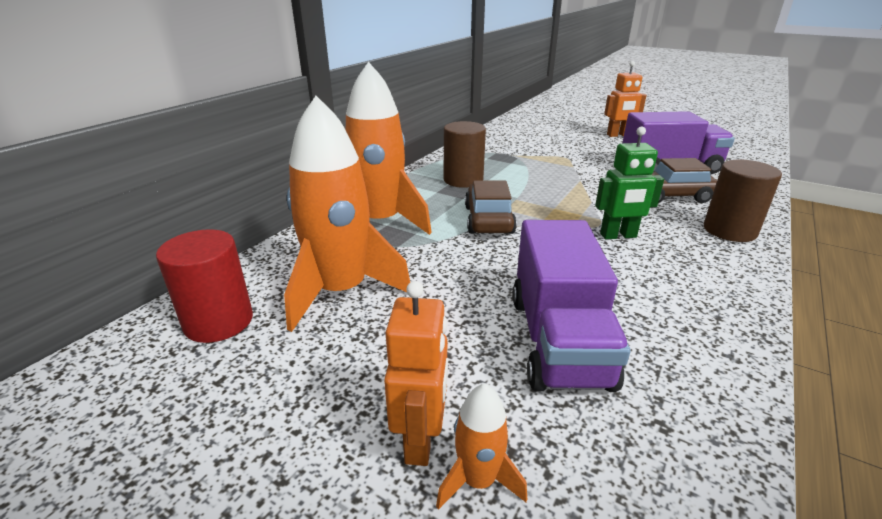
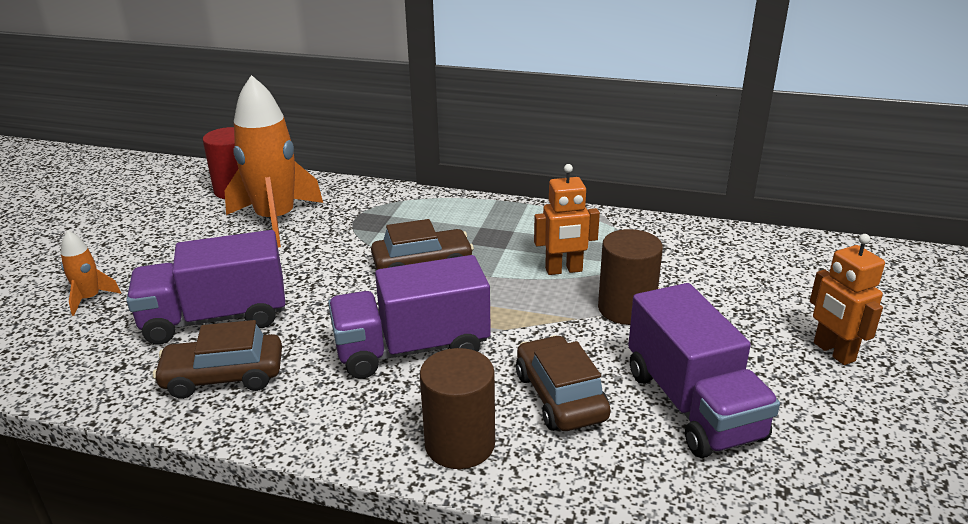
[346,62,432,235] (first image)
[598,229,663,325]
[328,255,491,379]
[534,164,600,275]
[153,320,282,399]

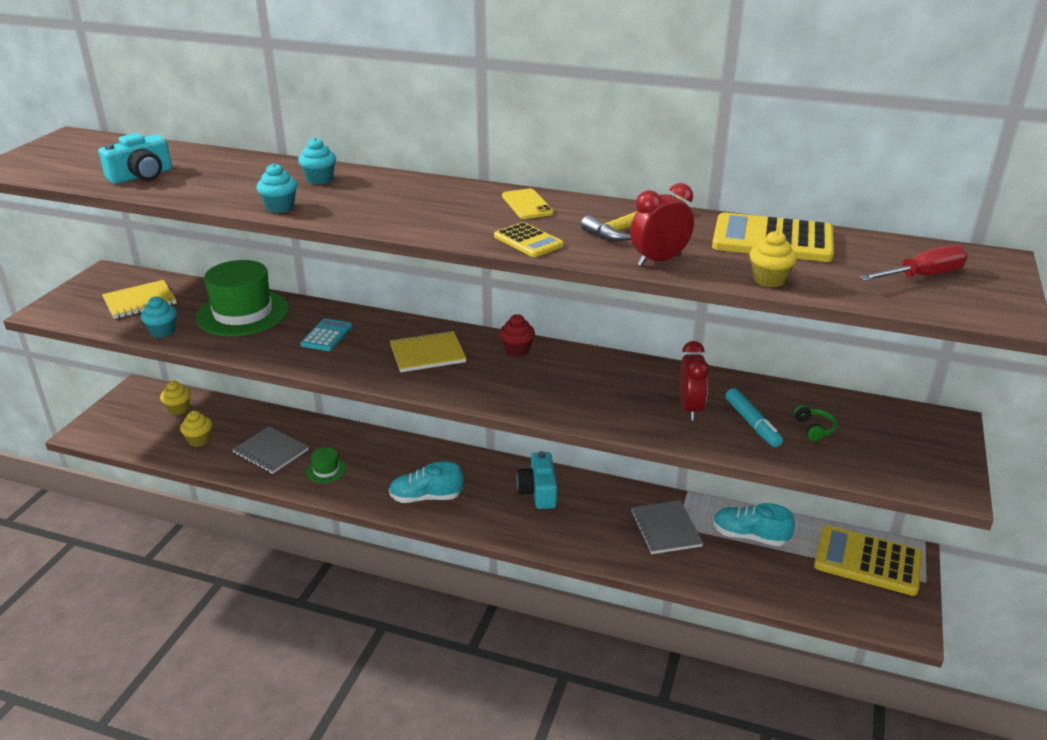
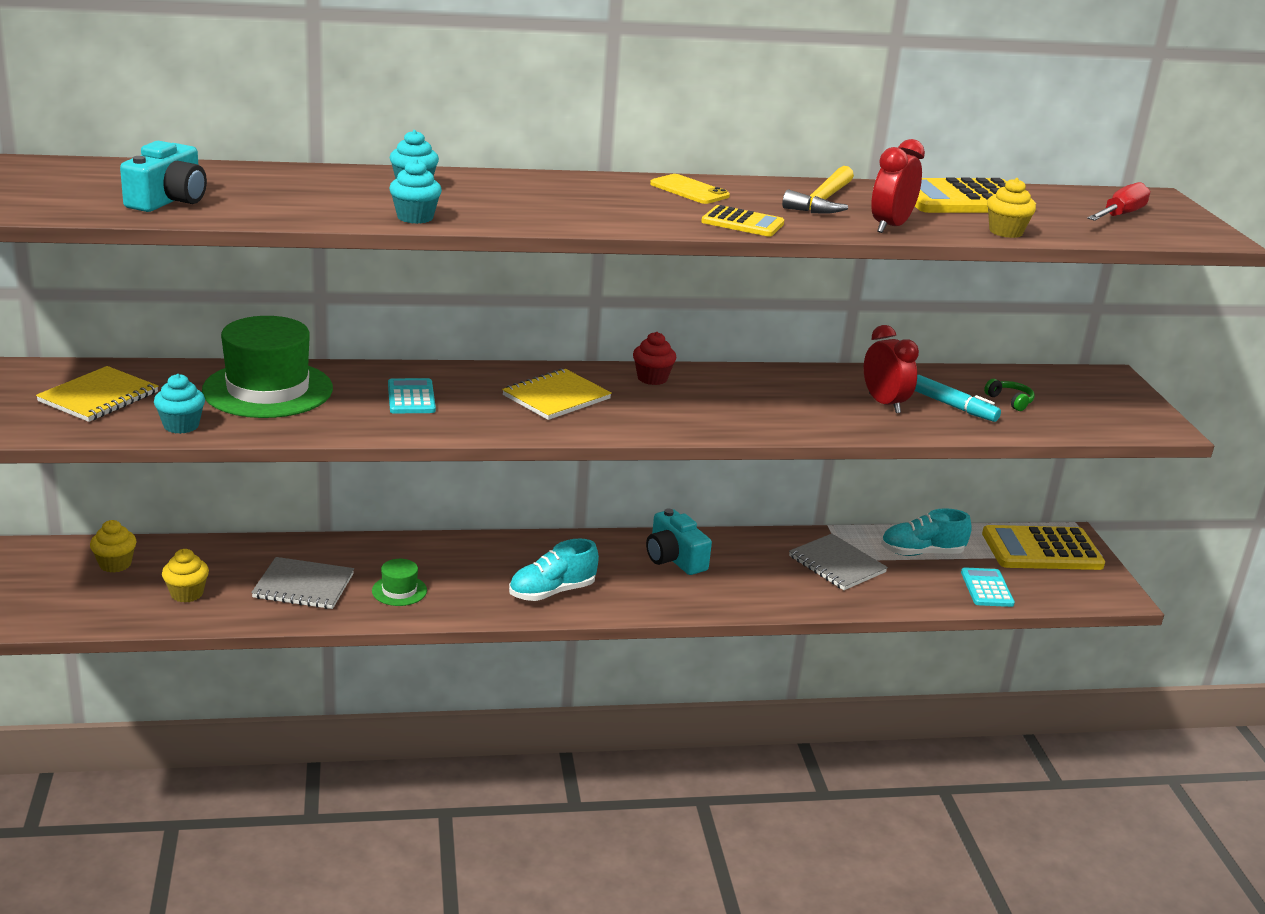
[961,567,1015,607]

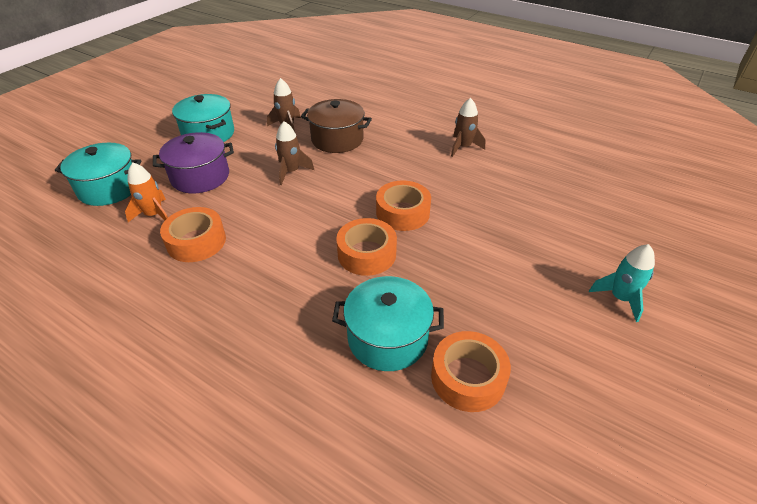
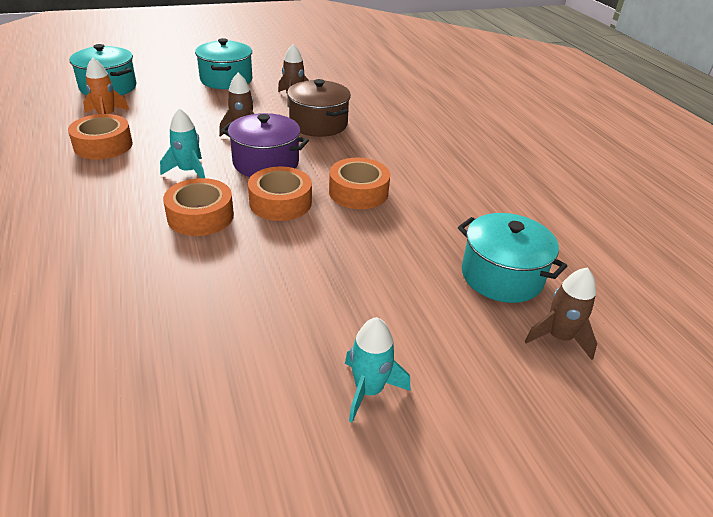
[524,267,597,360]
[221,113,309,177]
[458,213,567,303]
[329,158,390,209]
[160,108,205,178]

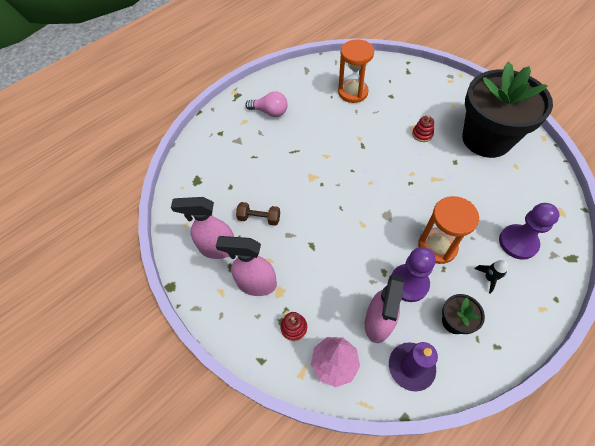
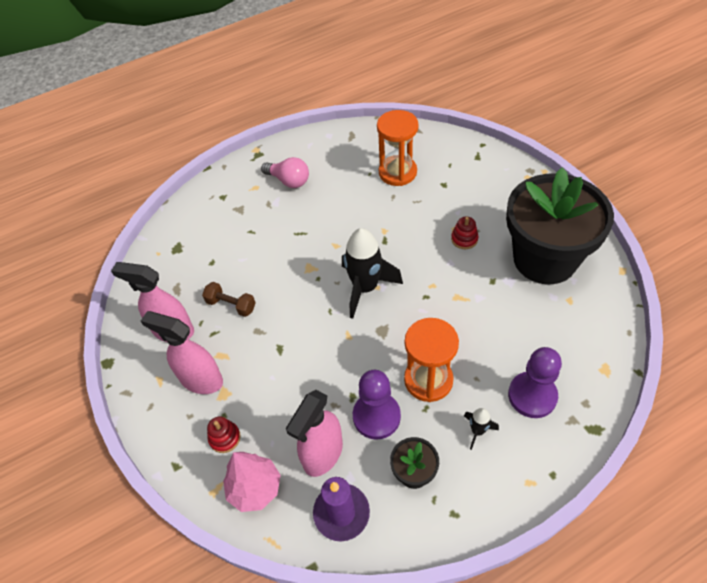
[342,228,403,319]

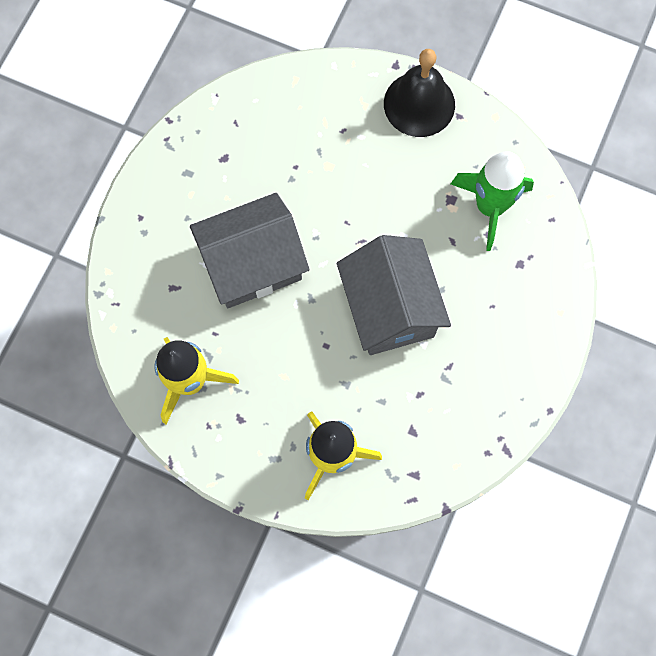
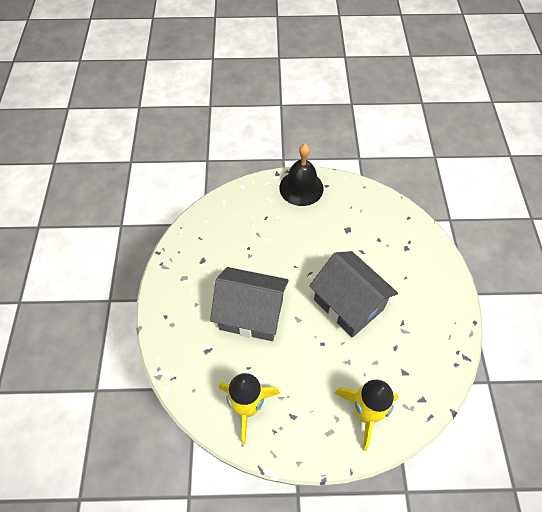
[451,151,534,251] (first image)
[210,267,289,341]

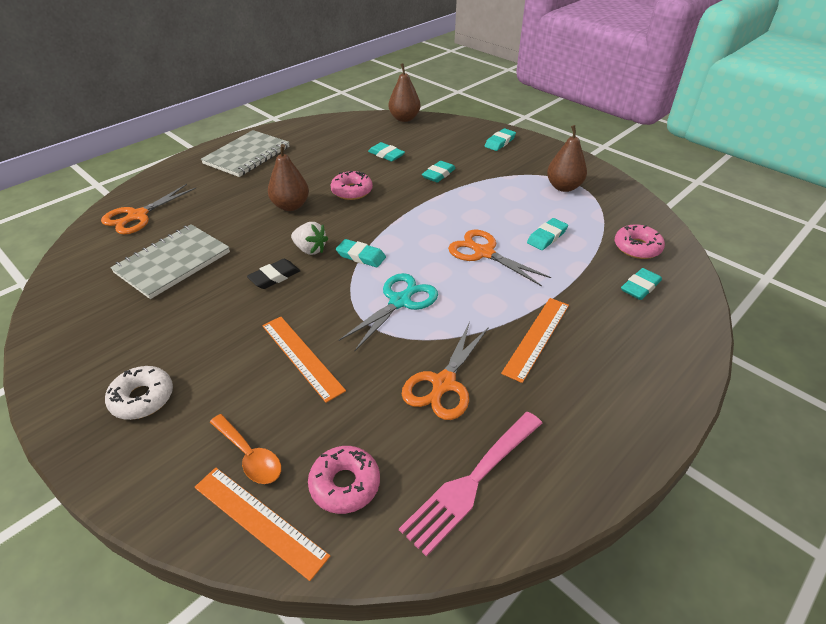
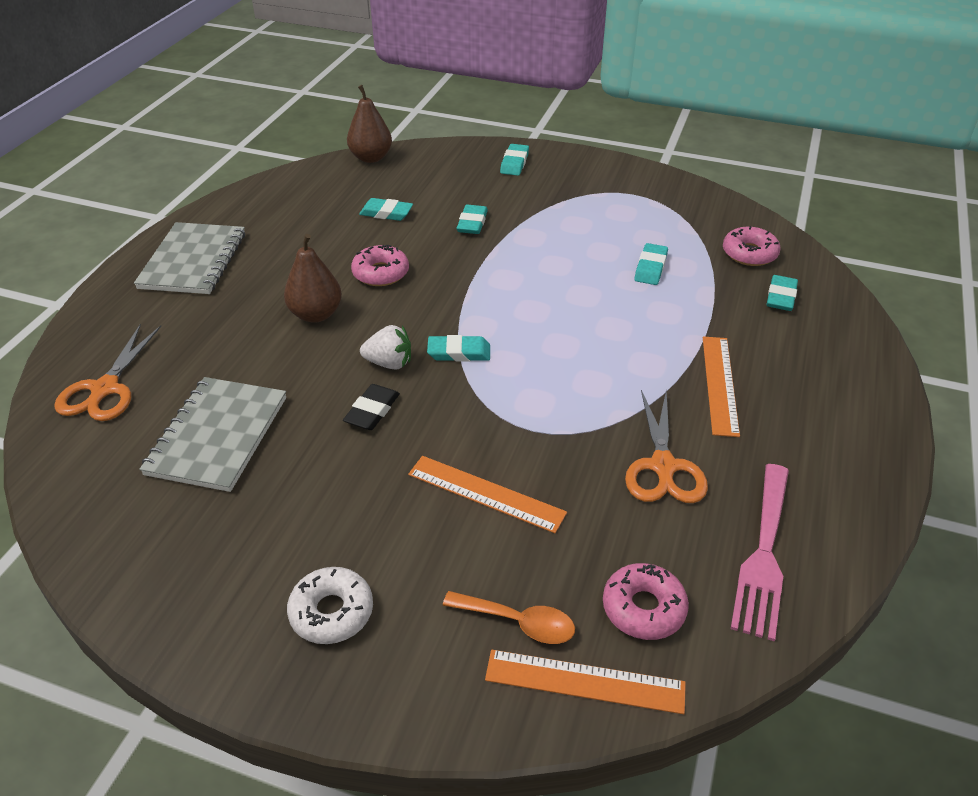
[547,125,587,192] (first image)
[448,230,551,286] (first image)
[339,273,438,351] (first image)

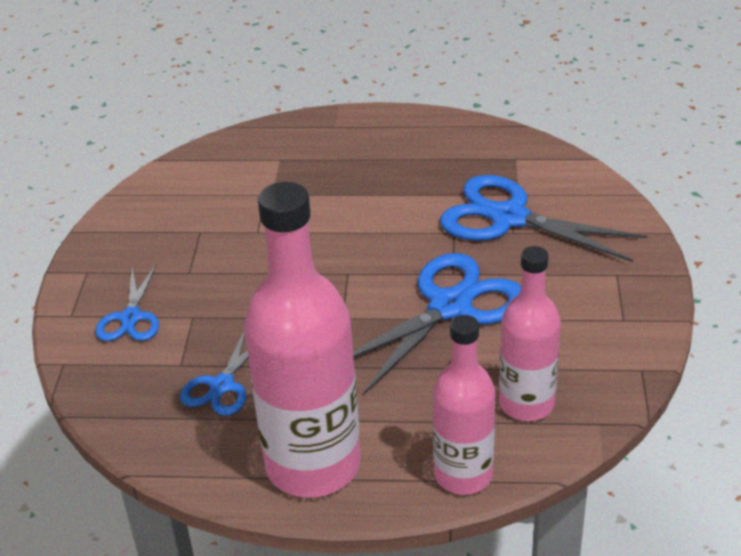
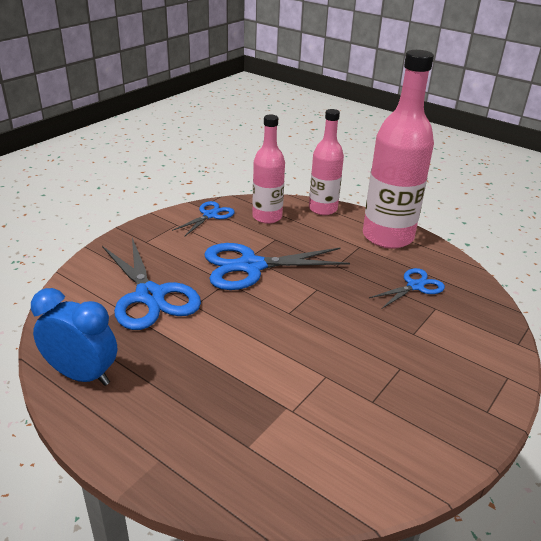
[172,201,235,237]
[31,288,117,386]

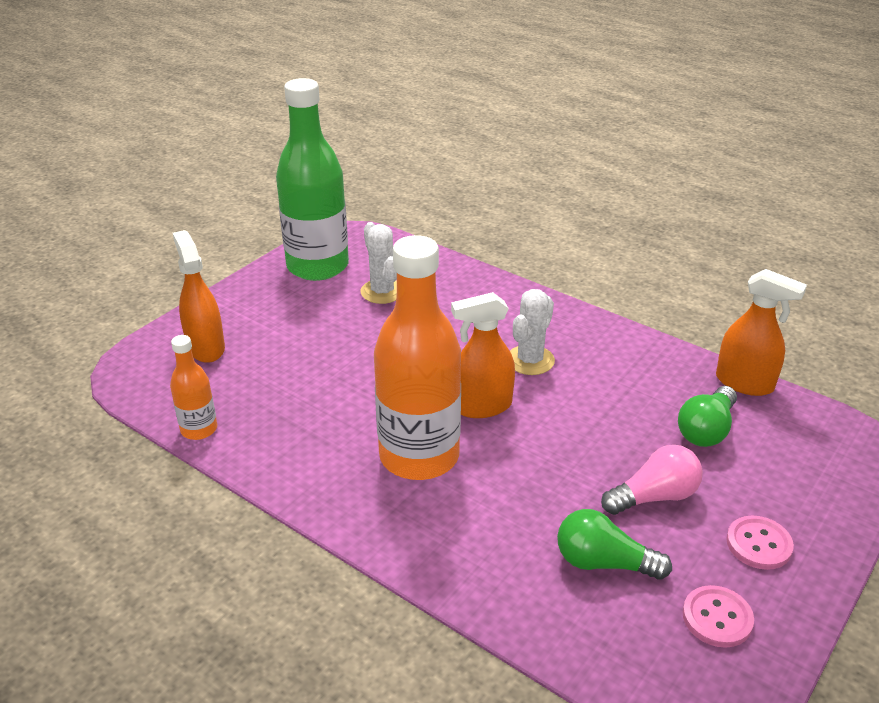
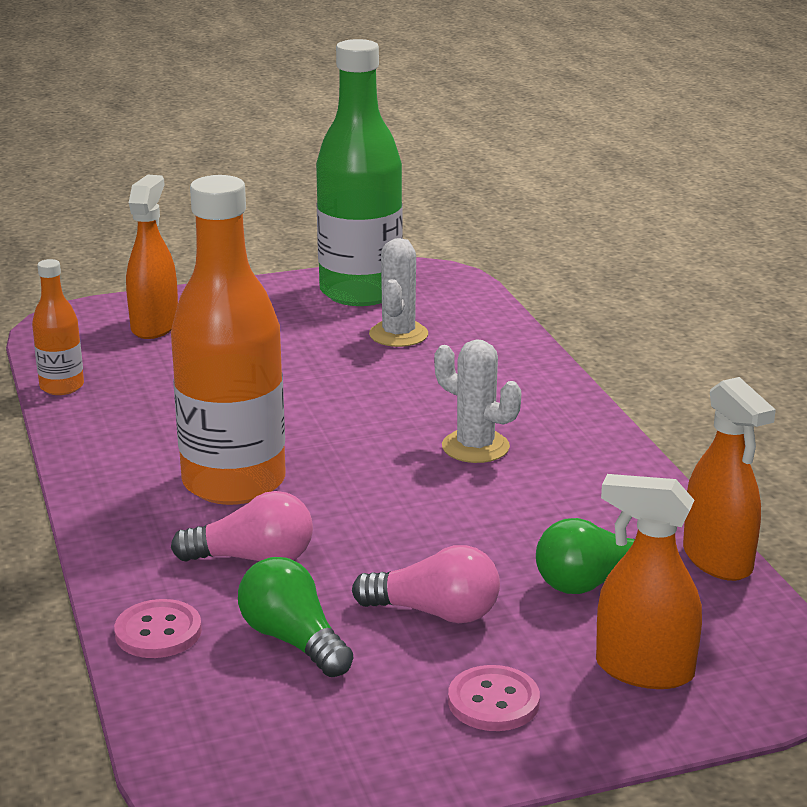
[434,339,521,463]
[596,474,702,689]
[114,599,202,658]
[171,491,313,561]

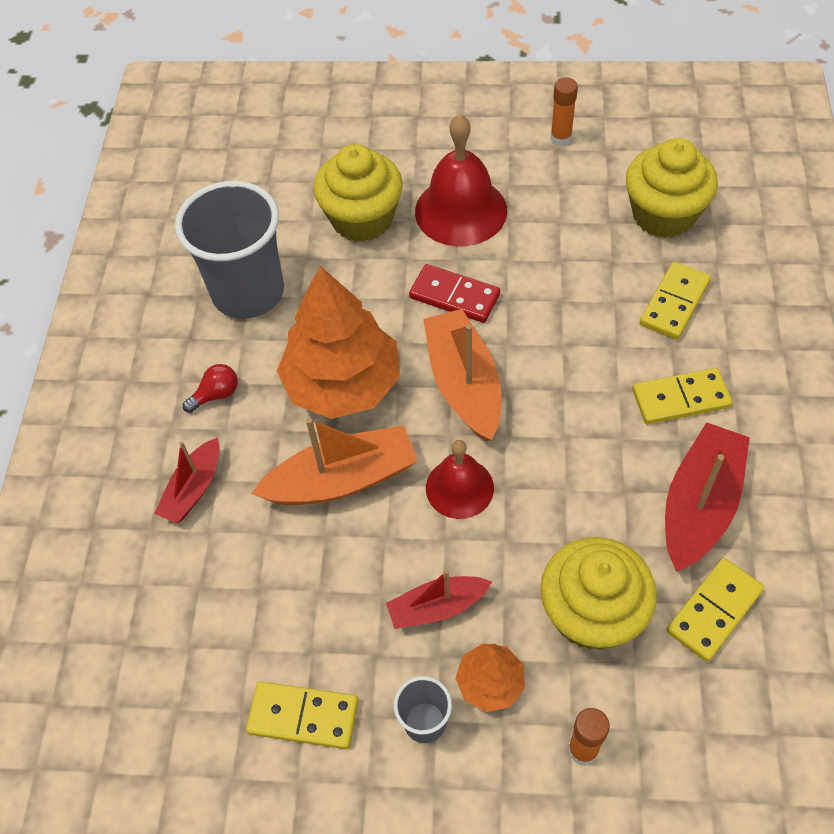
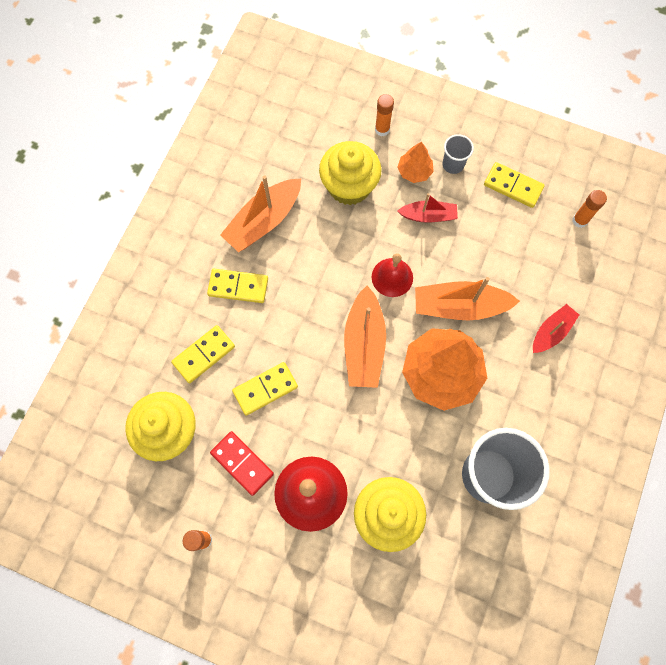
[210,431,274,496]
[183,364,238,413] (first image)
[220,175,301,252]
[232,362,298,415]
[572,190,607,228]

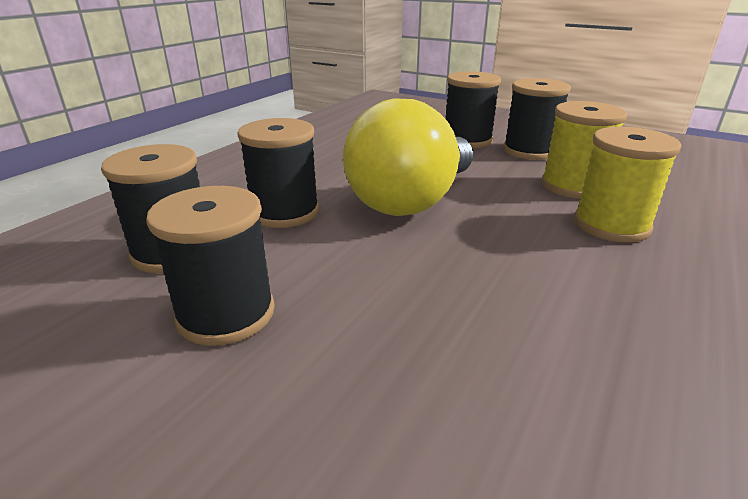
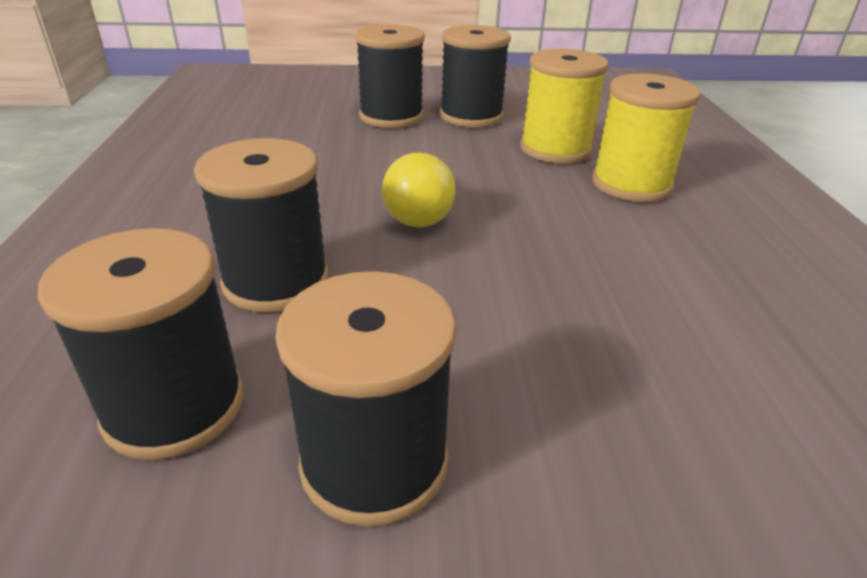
[382,152,456,227]

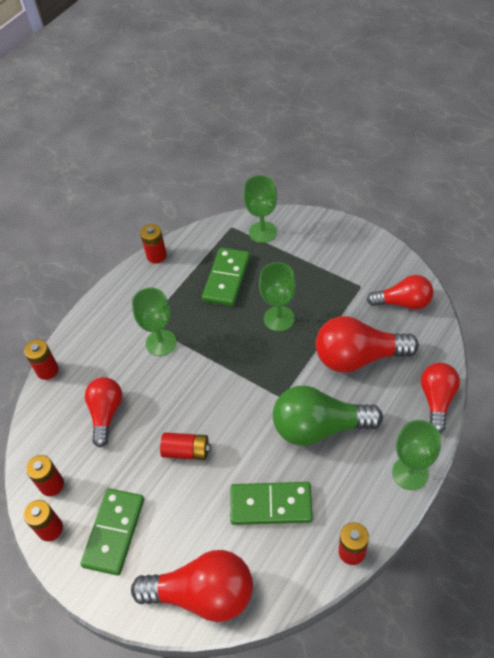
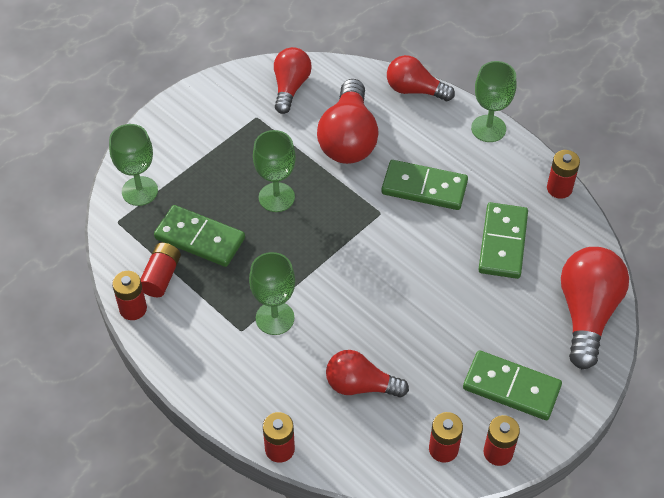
[381,160,468,210]
[141,243,181,297]

